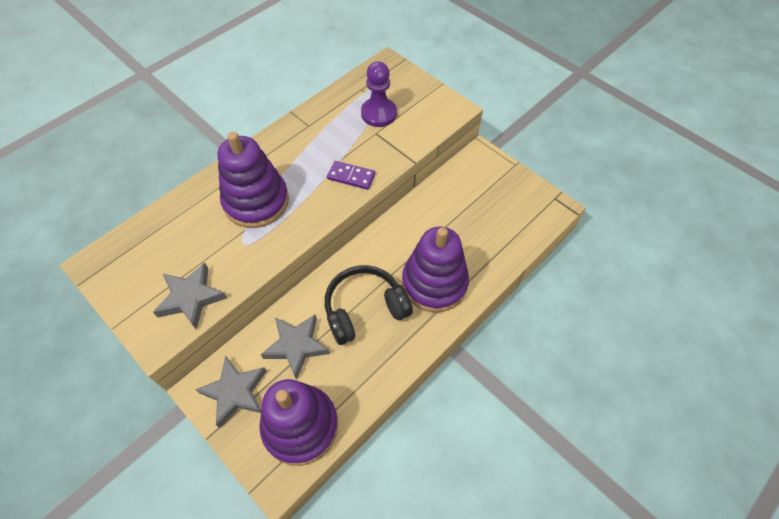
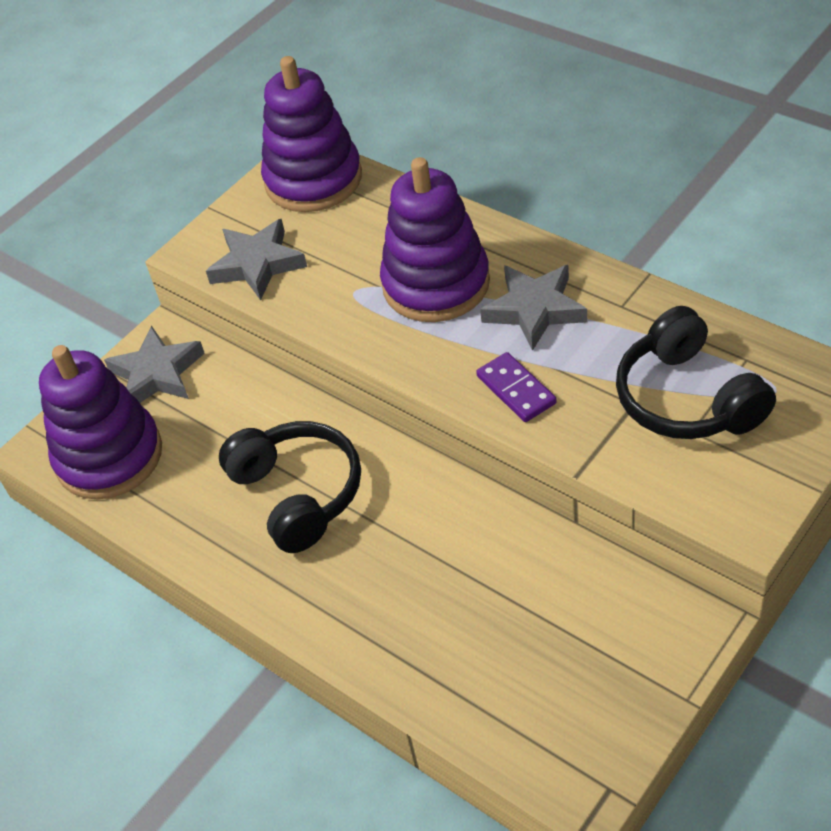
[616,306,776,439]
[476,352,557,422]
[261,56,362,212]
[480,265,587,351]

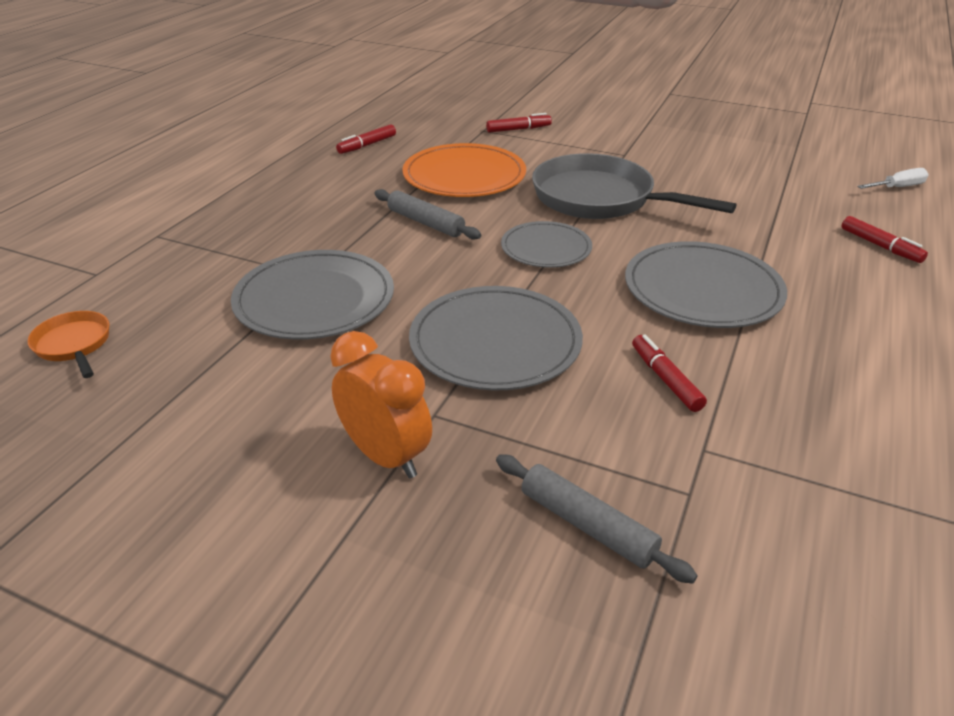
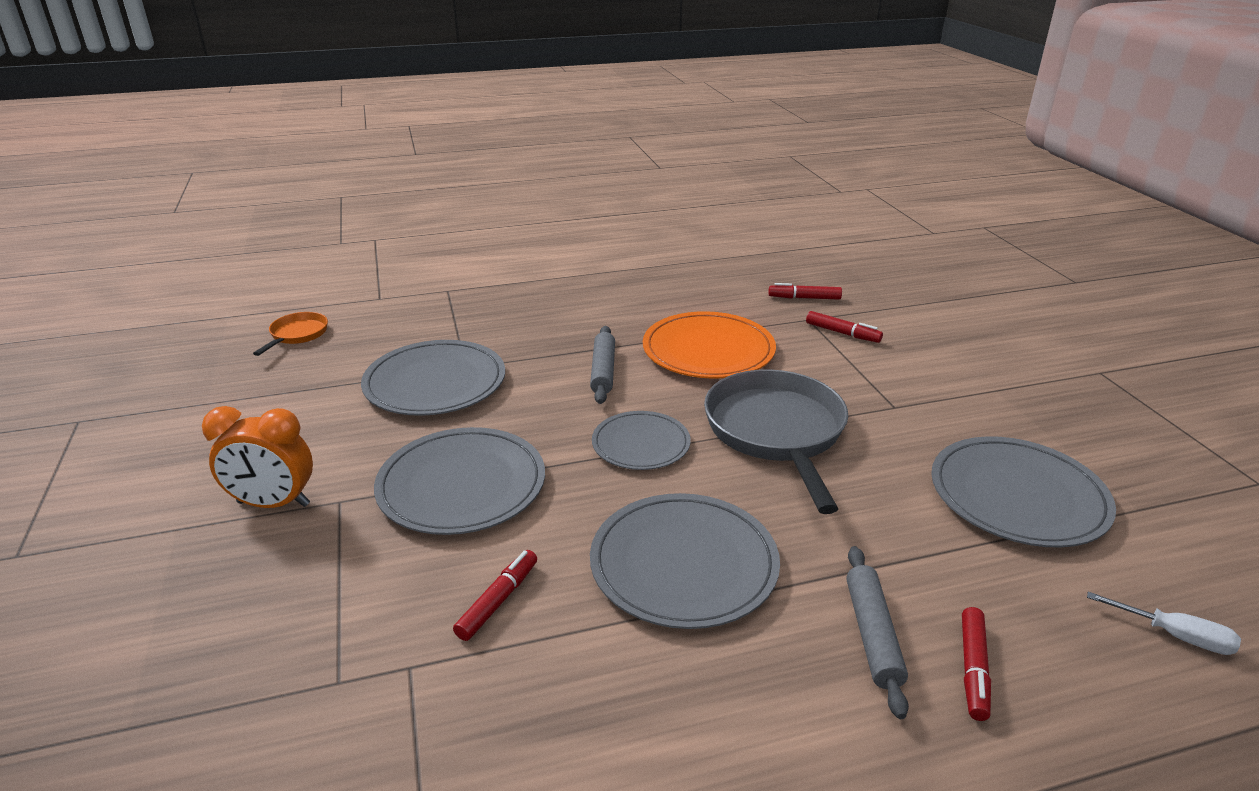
[768,283,842,300]
[202,406,313,508]
[846,546,909,719]
[931,436,1116,548]

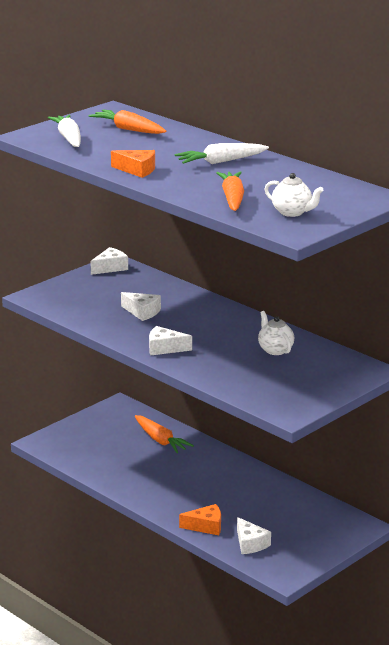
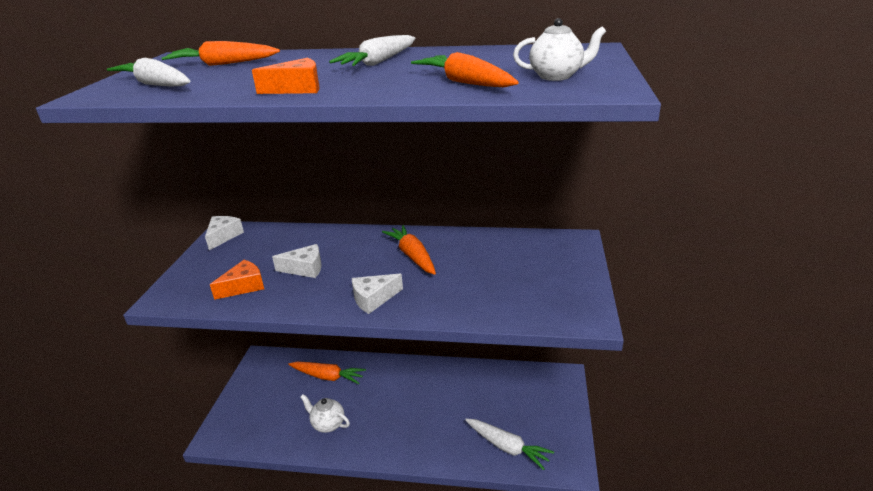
[300,394,350,433]
[210,260,264,300]
[465,419,554,470]
[382,225,436,275]

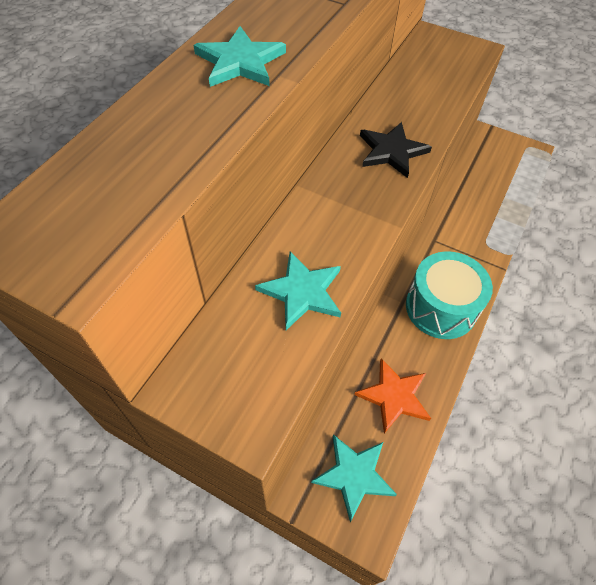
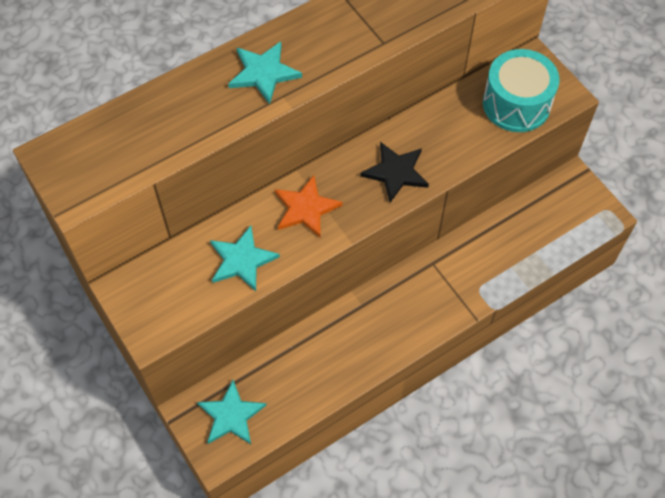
[483,49,559,132]
[275,175,343,238]

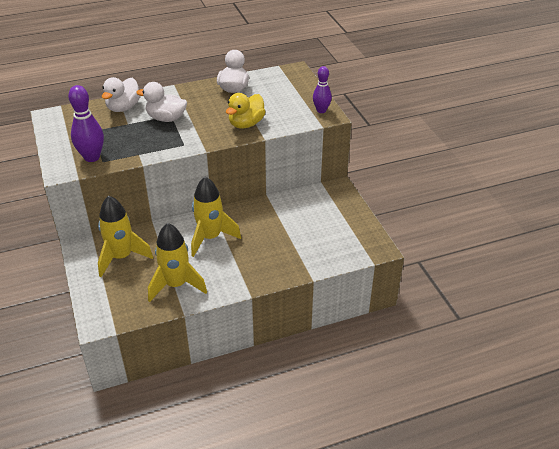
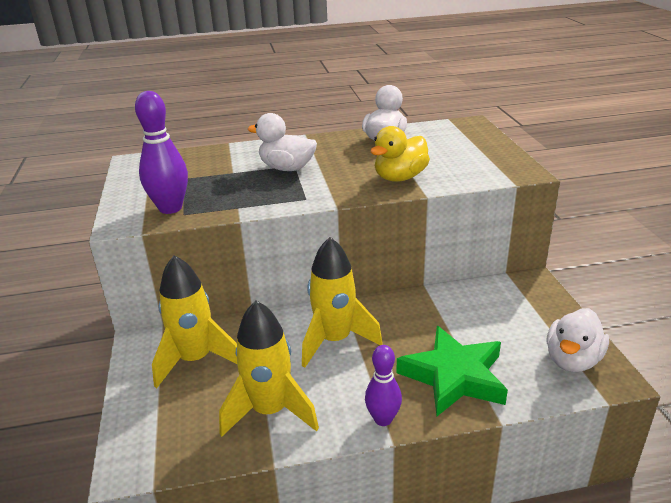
[365,345,402,426]
[547,308,609,372]
[396,326,508,416]

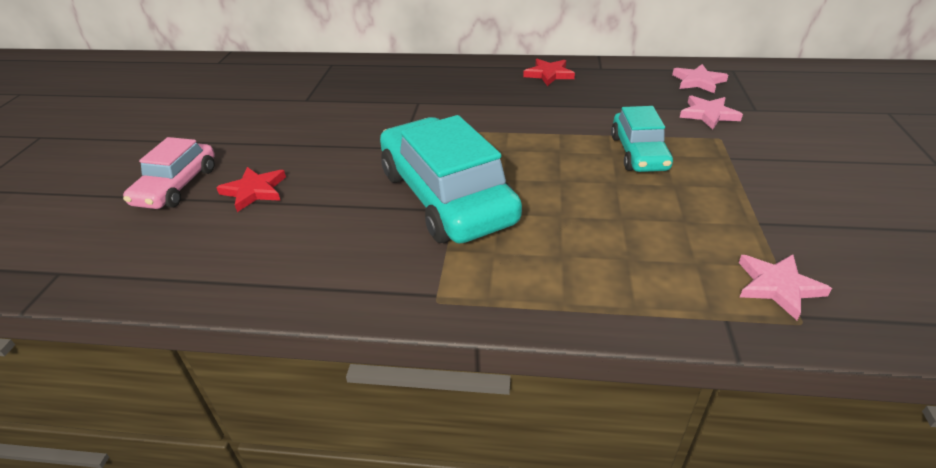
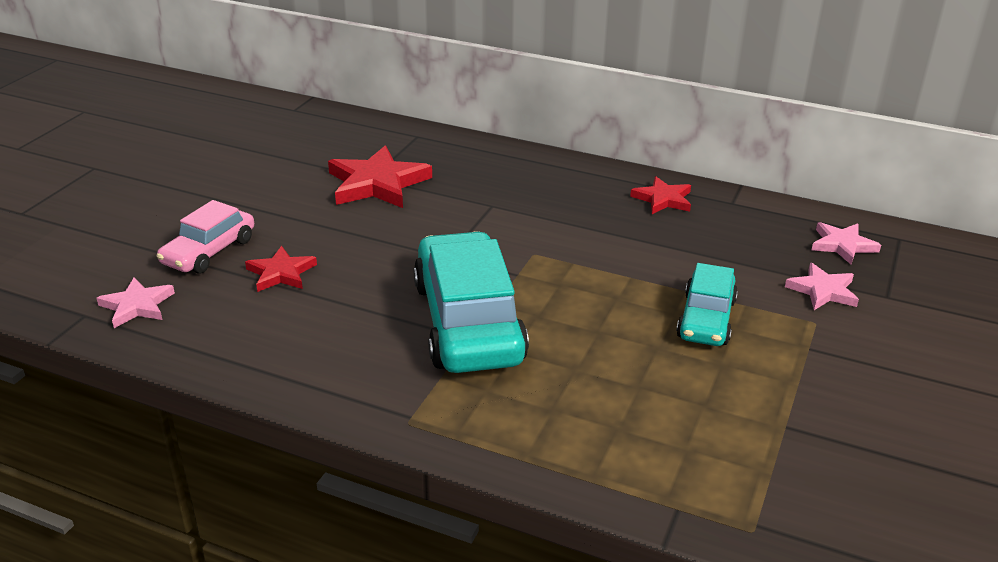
[97,277,175,328]
[328,146,432,208]

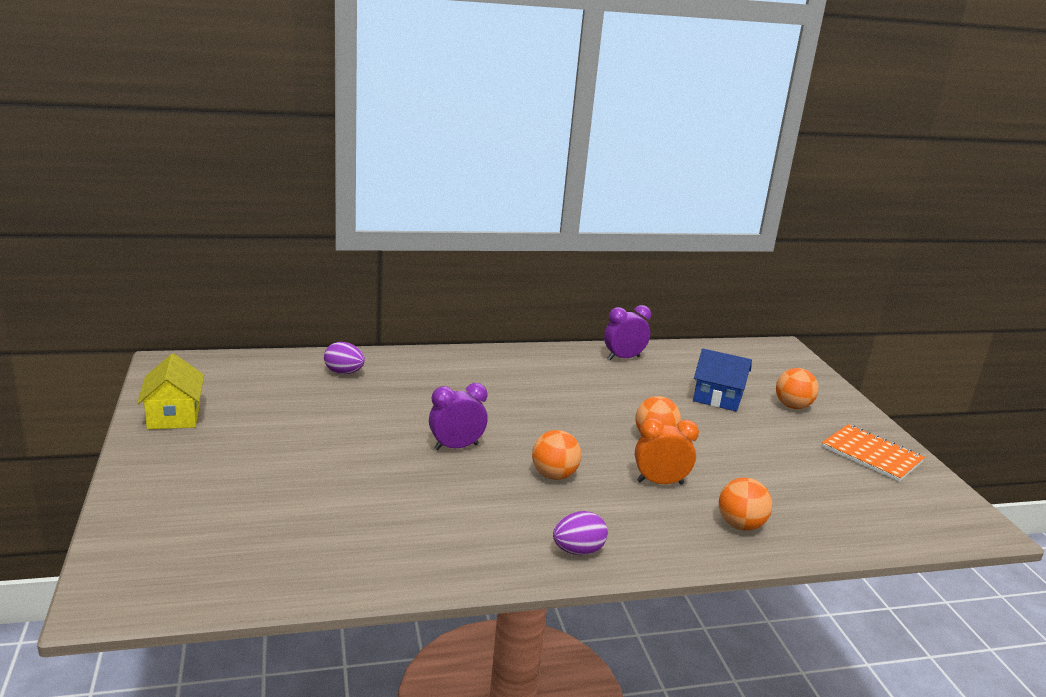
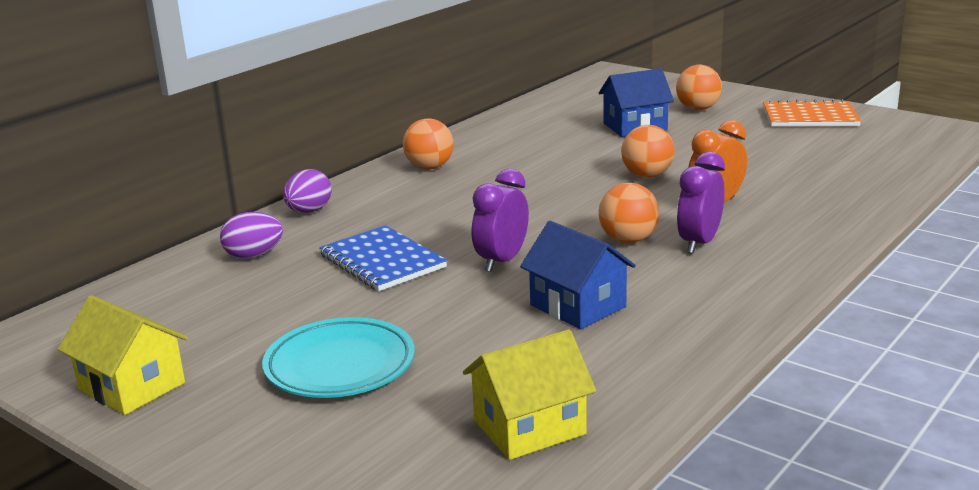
[677,152,725,254]
[403,119,453,169]
[283,169,332,213]
[520,221,636,329]
[319,225,447,291]
[262,317,415,398]
[463,329,596,460]

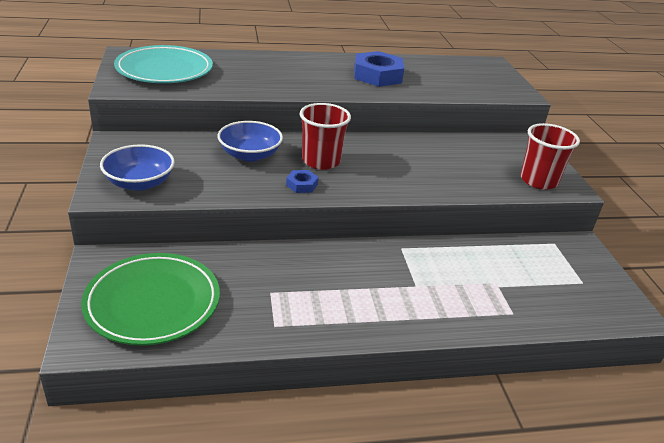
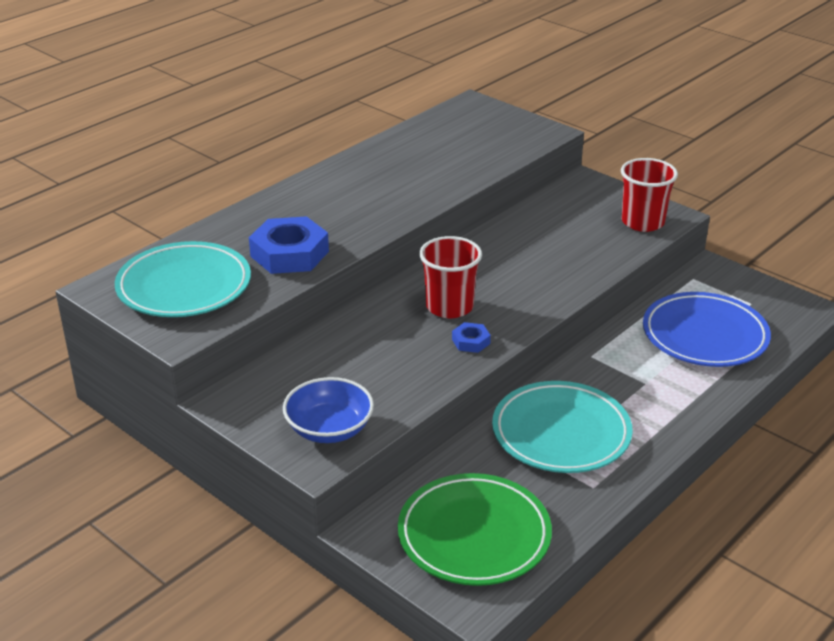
[249,216,329,274]
[217,121,283,162] (first image)
[643,292,771,367]
[492,381,633,473]

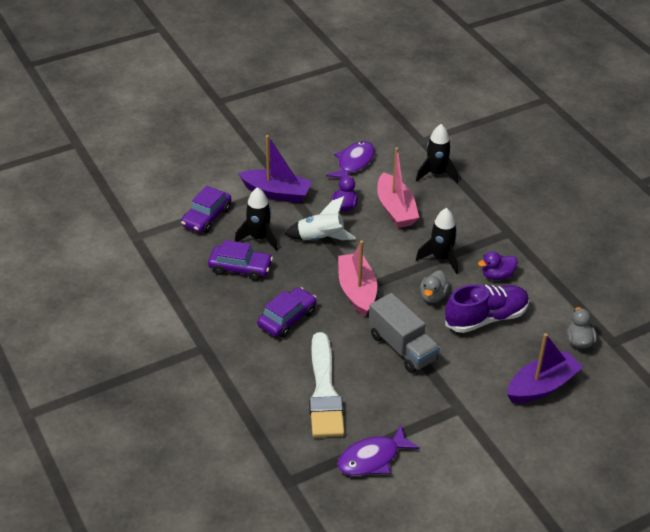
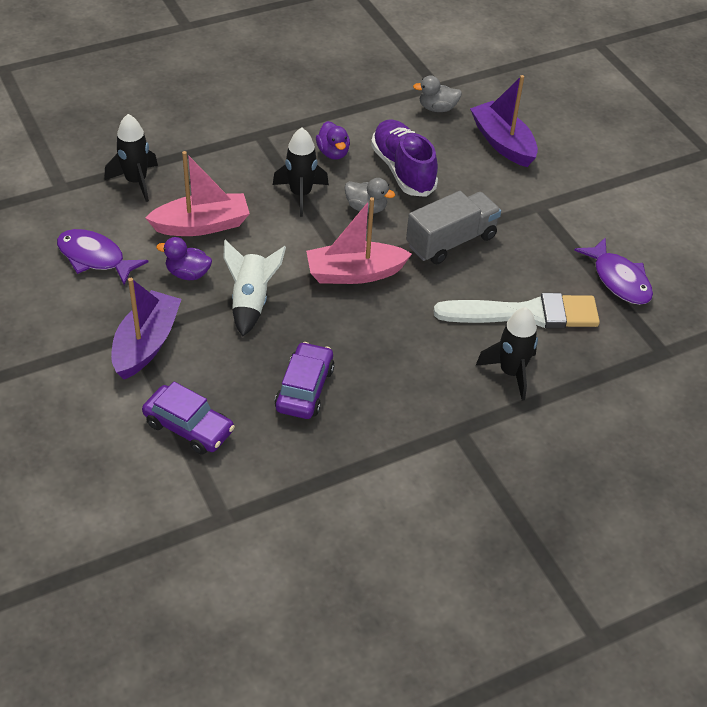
[476,307,538,401]
[257,287,317,338] (first image)

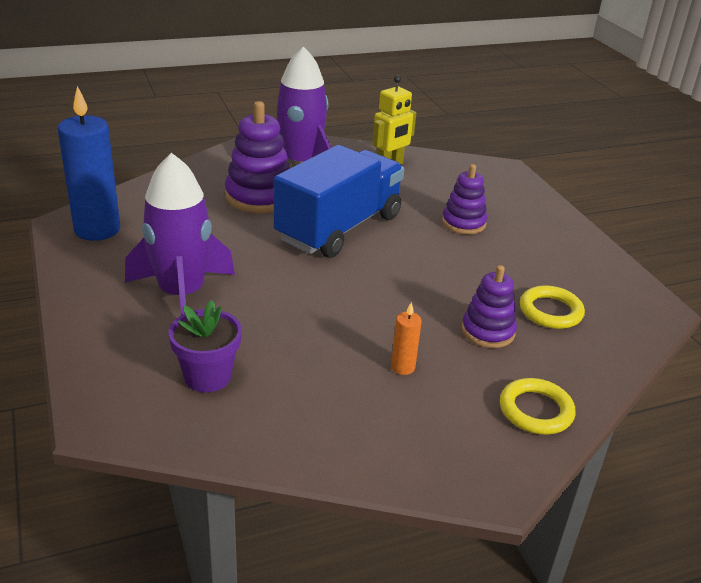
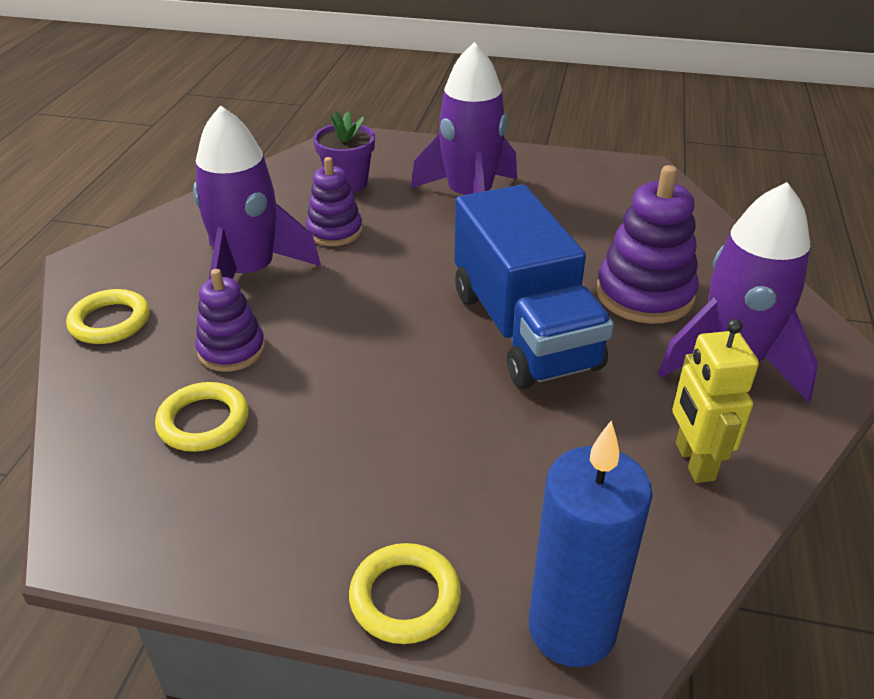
[529,421,652,667]
[306,157,363,246]
[193,105,321,280]
[349,543,461,644]

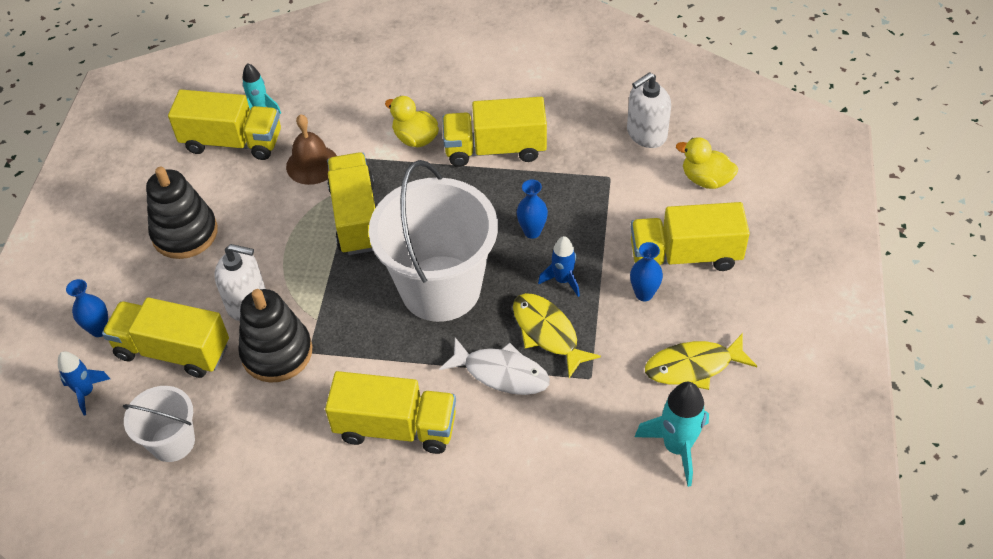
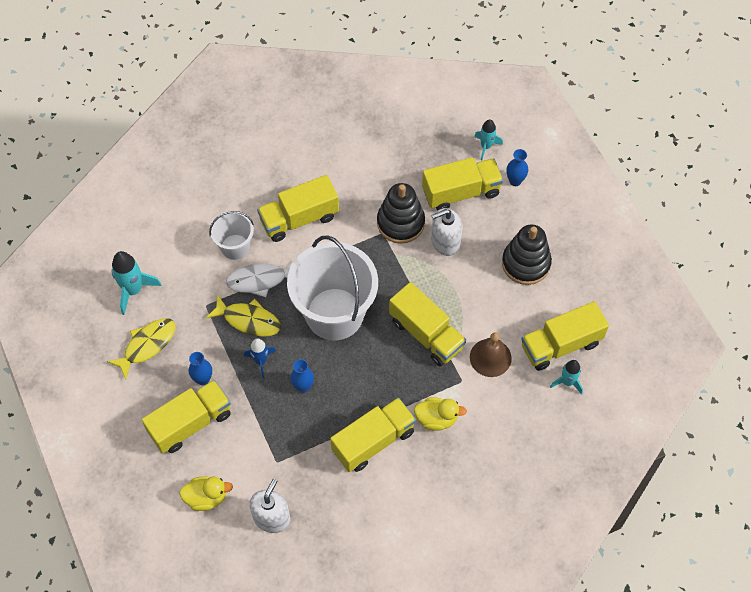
[474,119,503,161]
[209,211,254,260]

